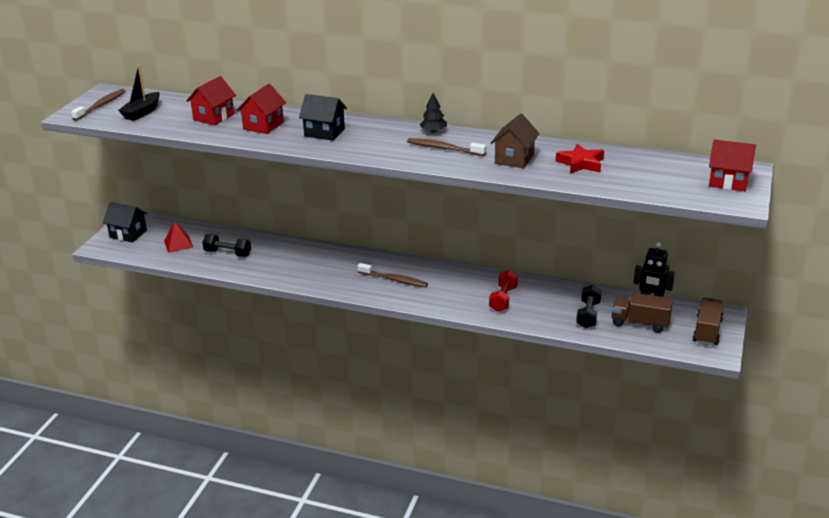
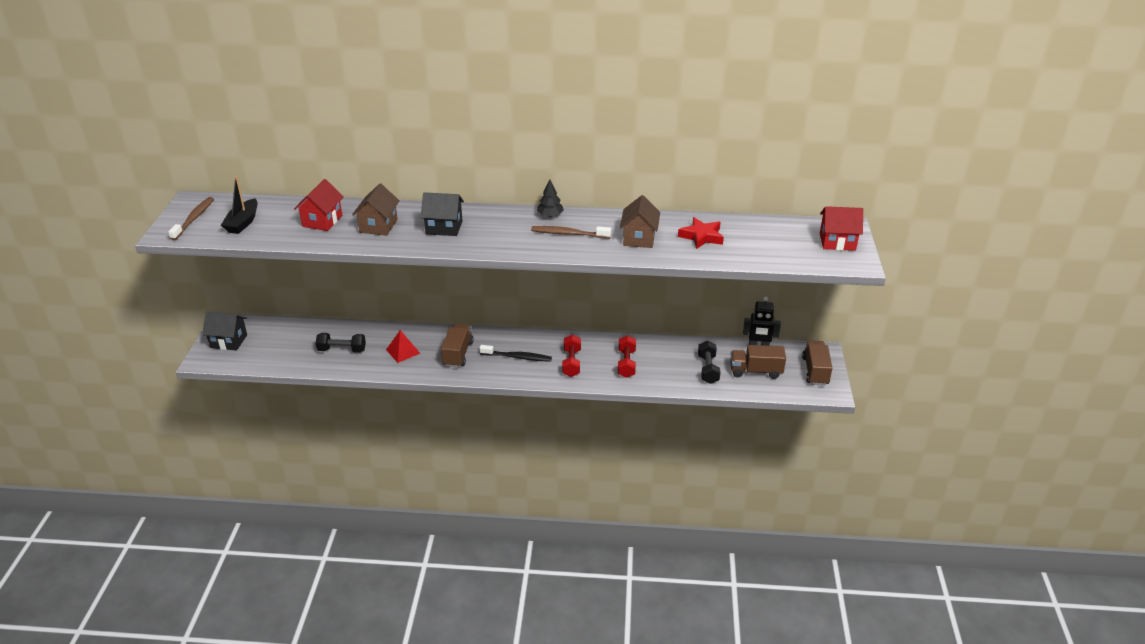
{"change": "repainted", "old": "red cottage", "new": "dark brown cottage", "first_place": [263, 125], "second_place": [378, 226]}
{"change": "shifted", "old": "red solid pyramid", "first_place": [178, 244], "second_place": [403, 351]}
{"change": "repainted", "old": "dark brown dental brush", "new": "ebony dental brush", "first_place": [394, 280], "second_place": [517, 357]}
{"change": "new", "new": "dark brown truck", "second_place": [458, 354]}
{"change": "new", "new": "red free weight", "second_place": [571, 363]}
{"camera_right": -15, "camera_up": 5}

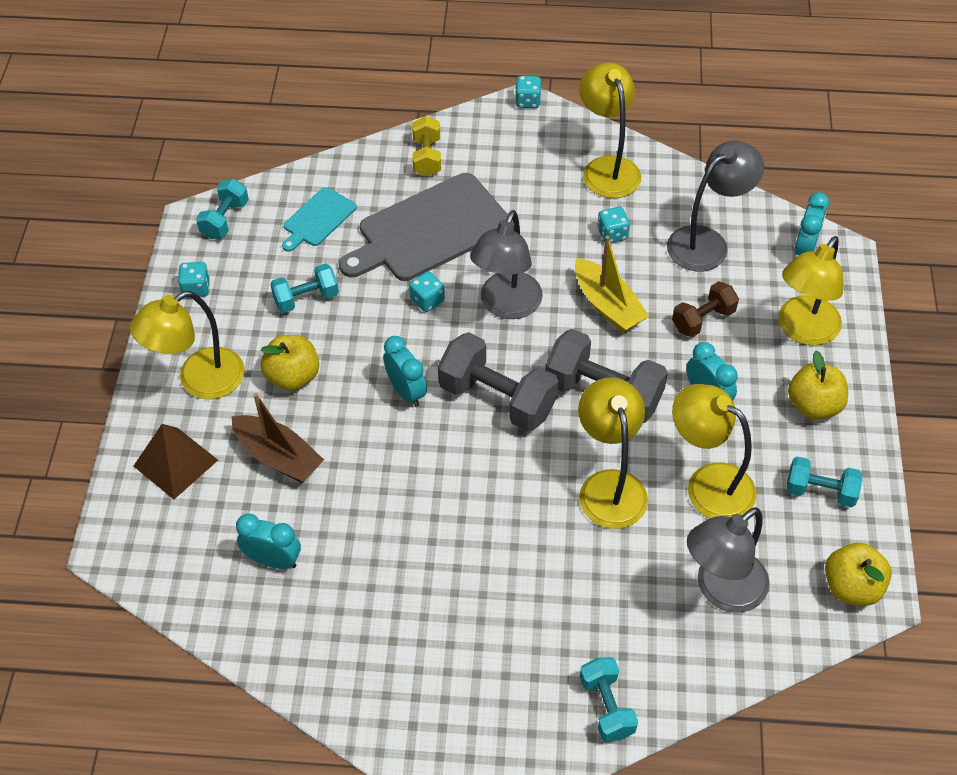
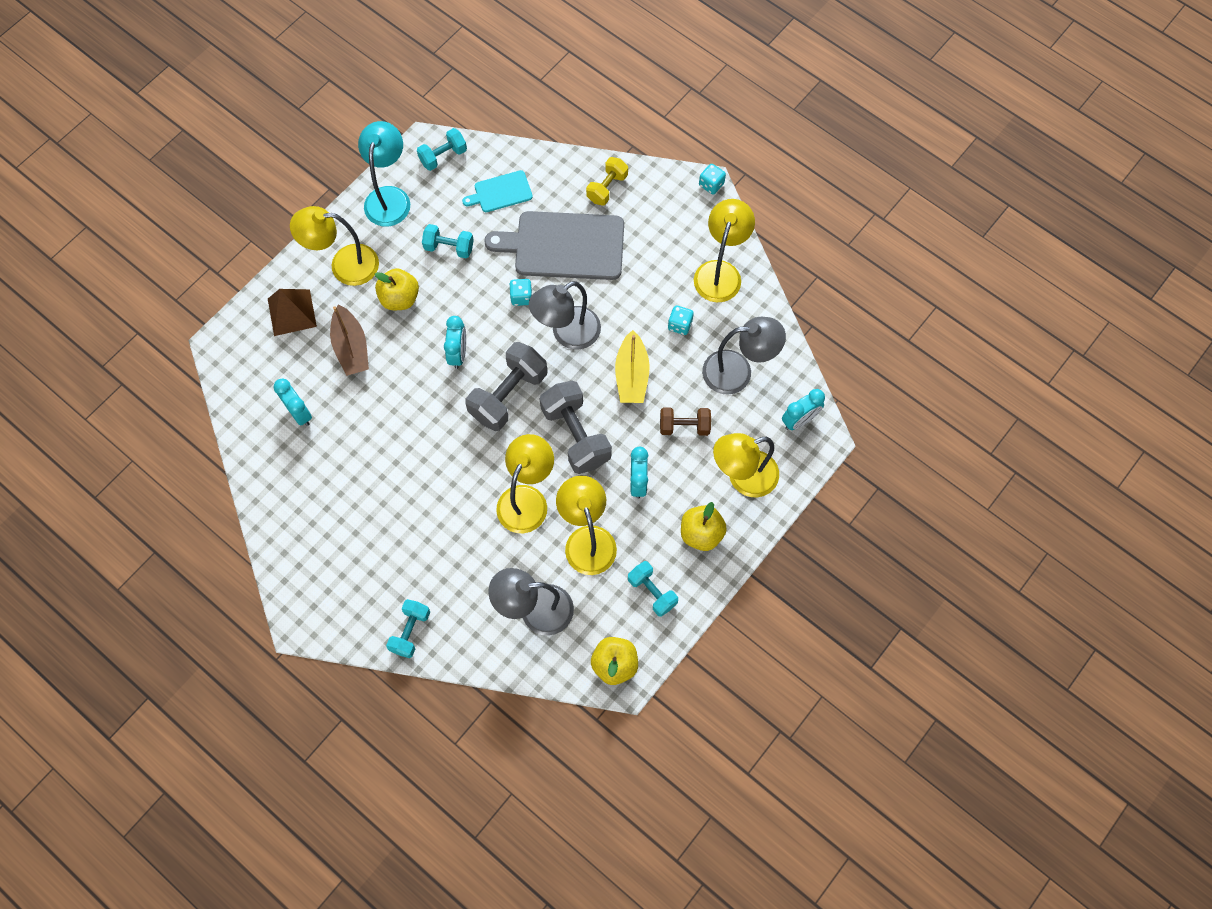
{"change": "swapped", "old": "teal dice", "new": "teal desk lamp", "first_place": [196, 288], "second_place": [389, 197]}
{"change": "rotated", "old": "grey free weight", "first_place": [497, 399], "second_place": [508, 395], "degrees": 60}
{"camera_right": 35, "camera_up": 15}

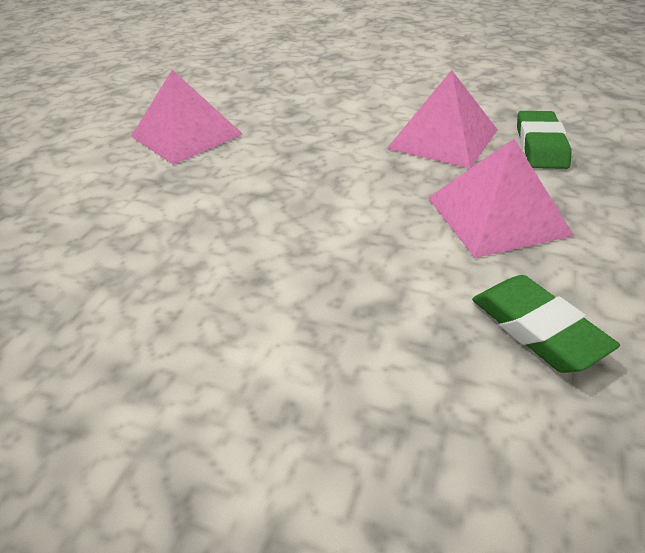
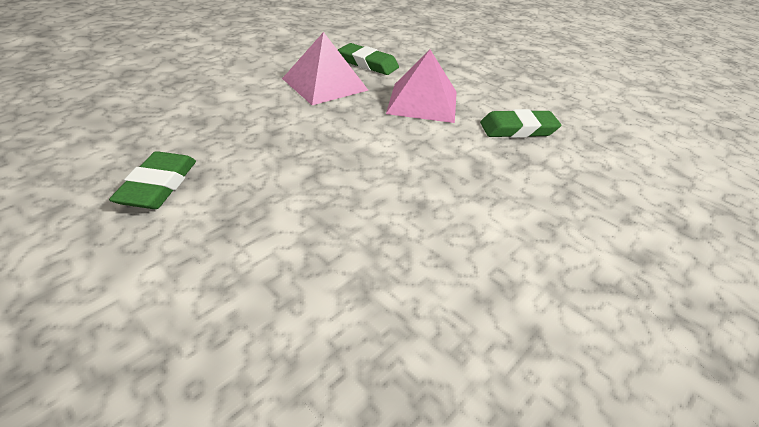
{"change": "swapped", "old": "rosy solid pyramid", "new": "leaf-green pencil eraser", "first_place": [186, 135], "second_place": [158, 185]}
{"camera_right": -70, "camera_up": 0}

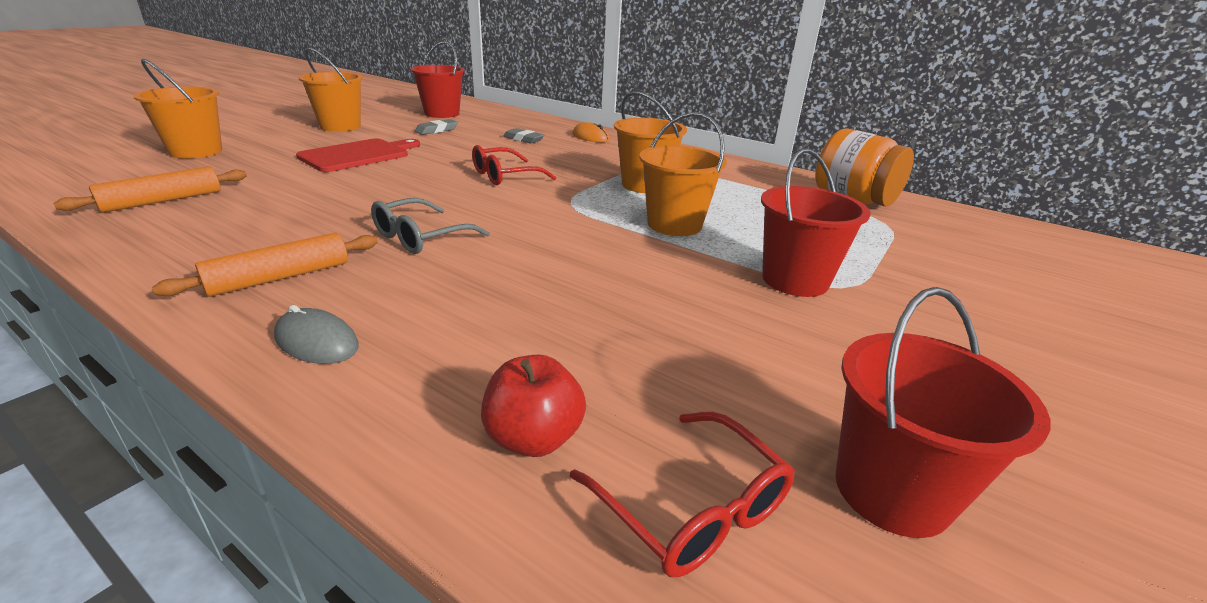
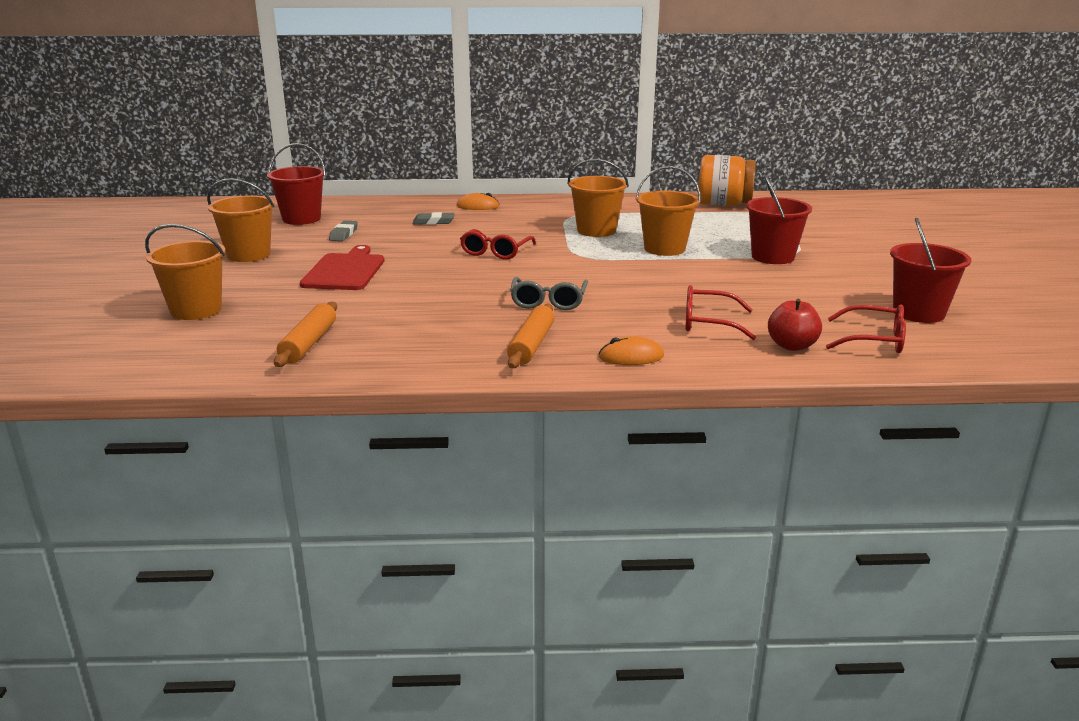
{"change": "repainted", "old": "grey PC mouse", "new": "orange-coloured PC mouse", "first_place": [316, 342], "second_place": [631, 357]}
{"change": "new", "new": "red eyeglasses", "second_place": [708, 323]}
{"camera_right": -35, "camera_up": -5}

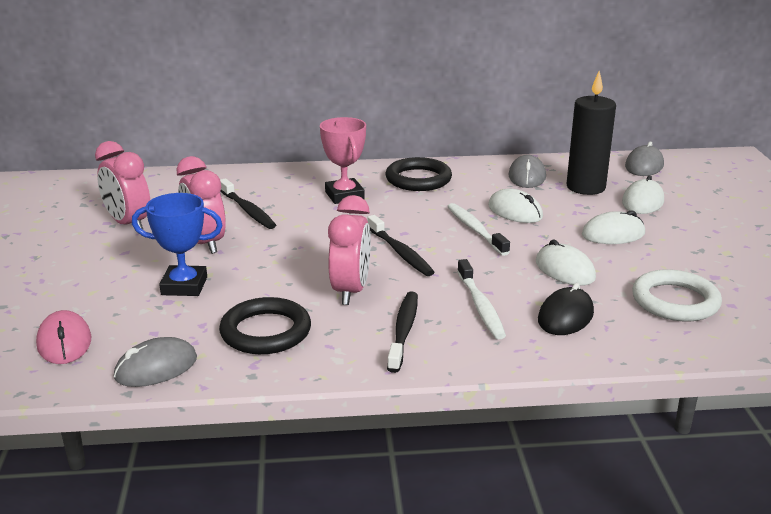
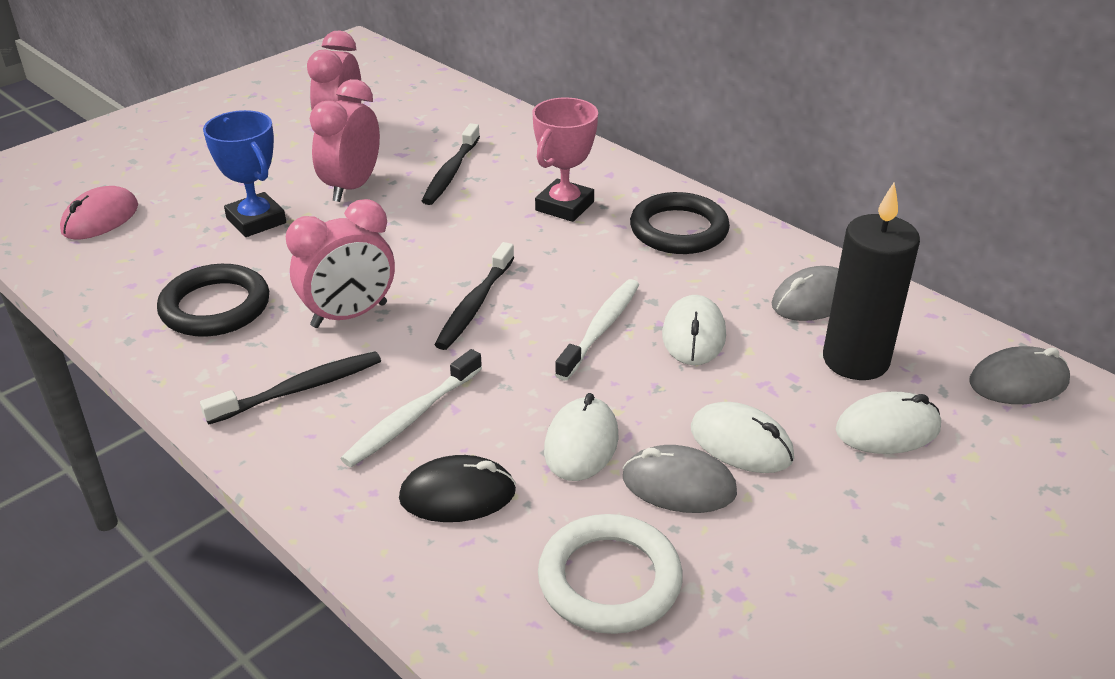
{"change": "shifted", "old": "grey PC mouse", "first_place": [156, 368], "second_place": [678, 485]}
{"camera_right": 50, "camera_up": 10}

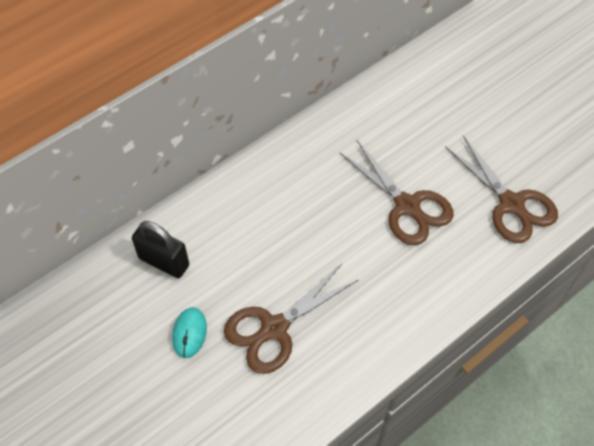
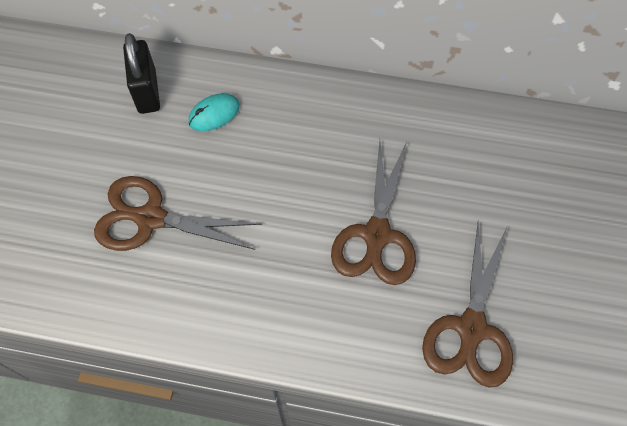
{"change": "shifted", "old": "teal PC mouse", "first_place": [189, 333], "second_place": [214, 114]}
{"camera_right": 50, "camera_up": 5}

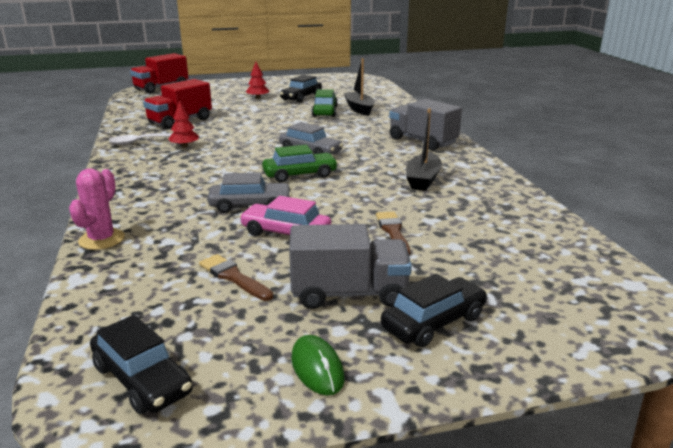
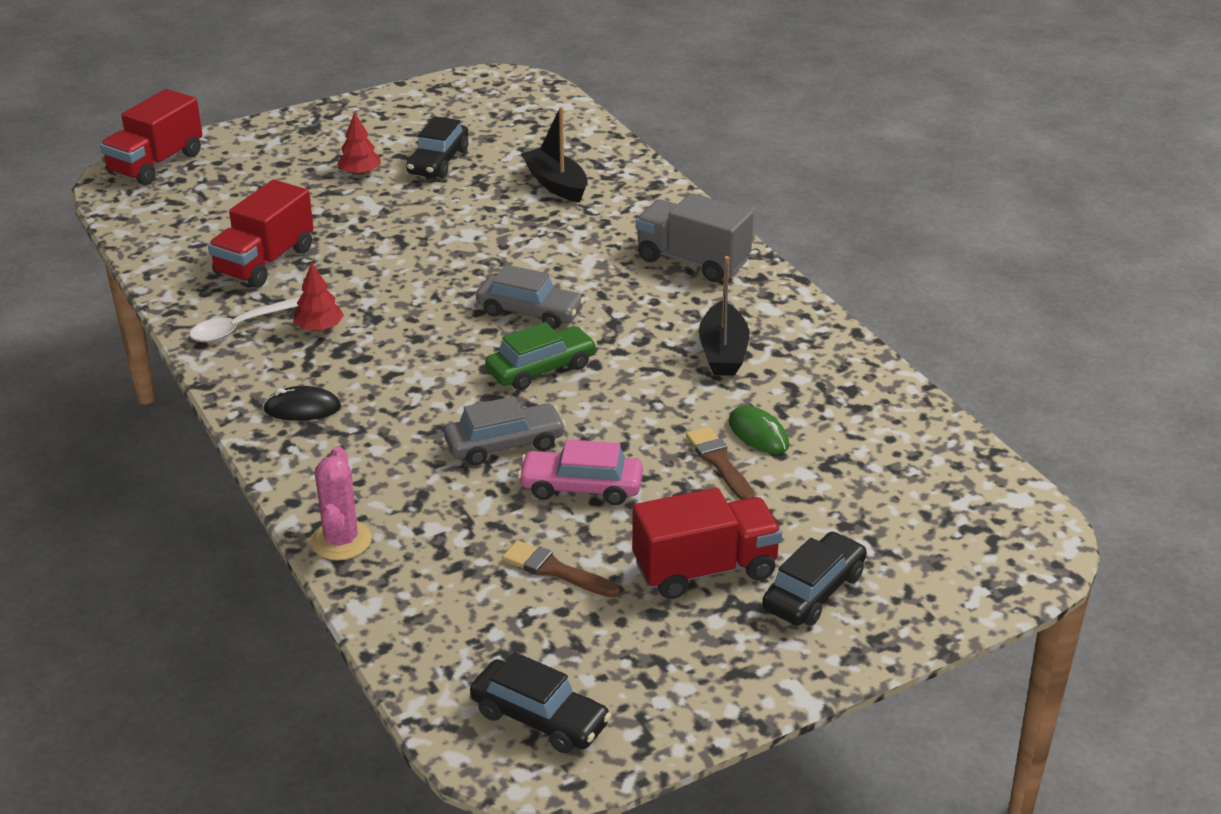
{"change": "gone", "old": "leaf-green toy car", "first_place": [325, 111]}
{"change": "repainted", "old": "grey truck", "new": "red truck", "first_place": [349, 293], "second_place": [705, 569]}
{"change": "shifted", "old": "leaf-green PC mouse", "first_place": [317, 368], "second_place": [758, 434]}
{"change": "new", "new": "ebony PC mouse", "second_place": [302, 408]}
{"camera_right": -15, "camera_up": 10}

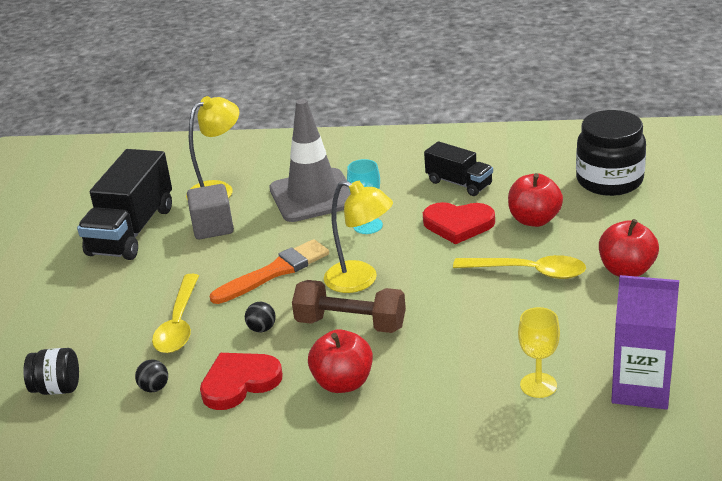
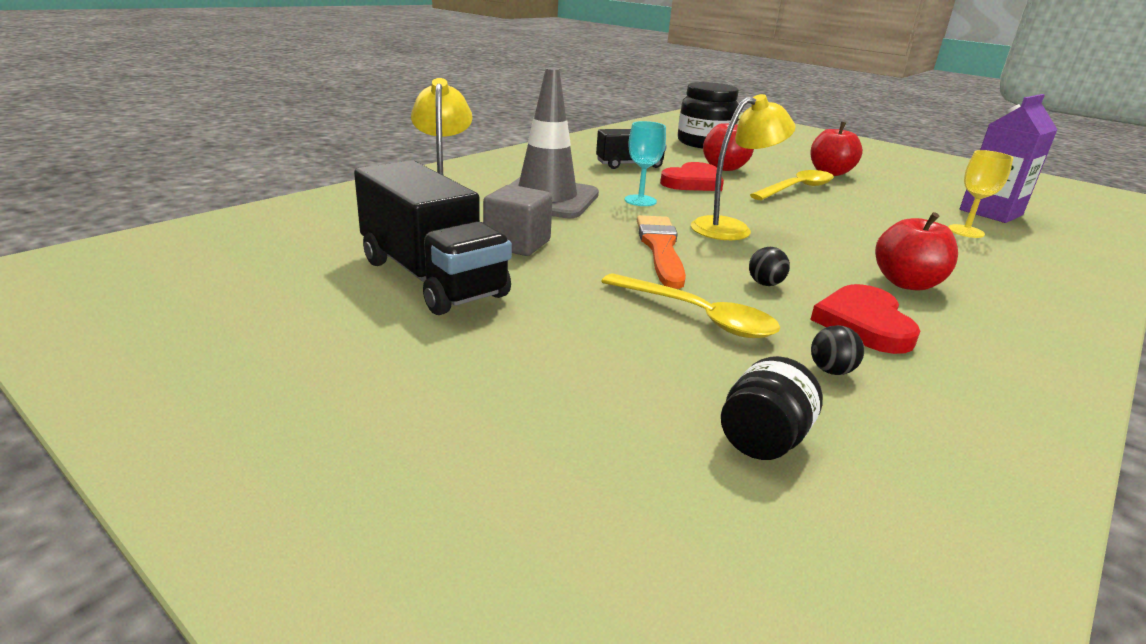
{"change": "gone", "old": "dark brown free weight", "first_place": [351, 324]}
{"camera_right": -60, "camera_up": -5}

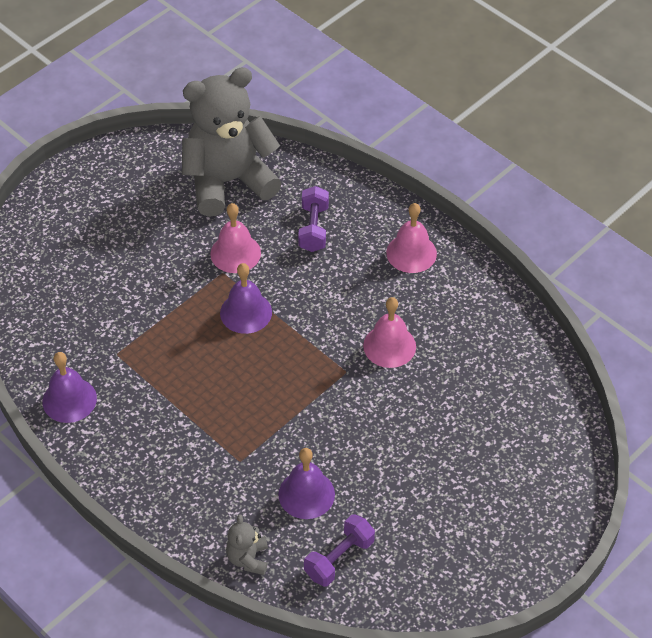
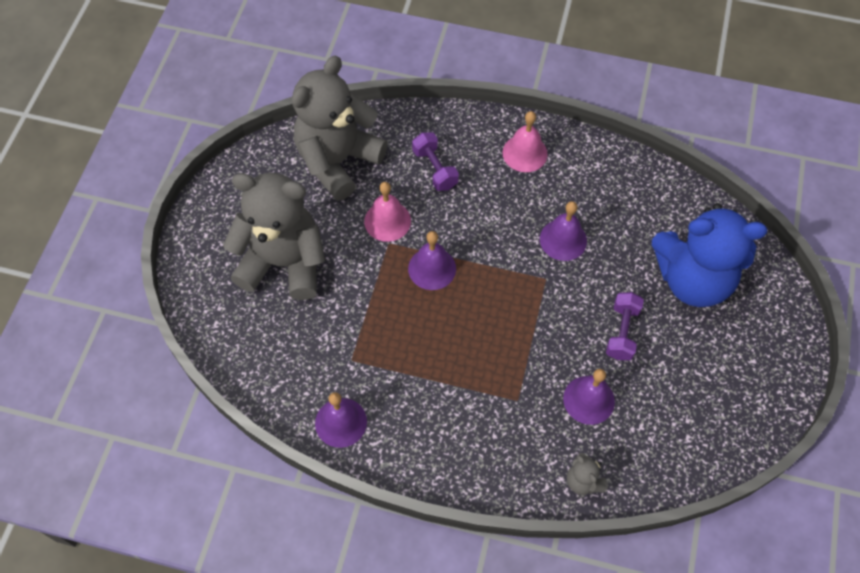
{"change": "repainted", "old": "rosy bell", "new": "royal purple bell", "first_place": [389, 346], "second_place": [563, 240]}
{"change": "shifted", "old": "royal purple free weight", "first_place": [339, 558], "second_place": [622, 332]}
{"change": "new", "new": "grey stuffed bear", "second_place": [283, 263]}
{"change": "new", "new": "royal blue stuffed bear", "second_place": [692, 279]}
{"camera_right": -30, "camera_up": 10}

